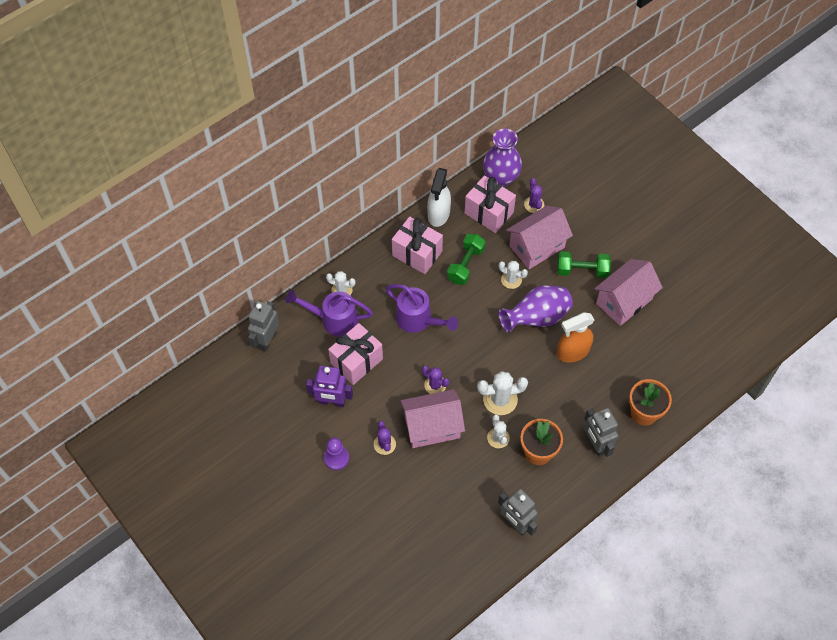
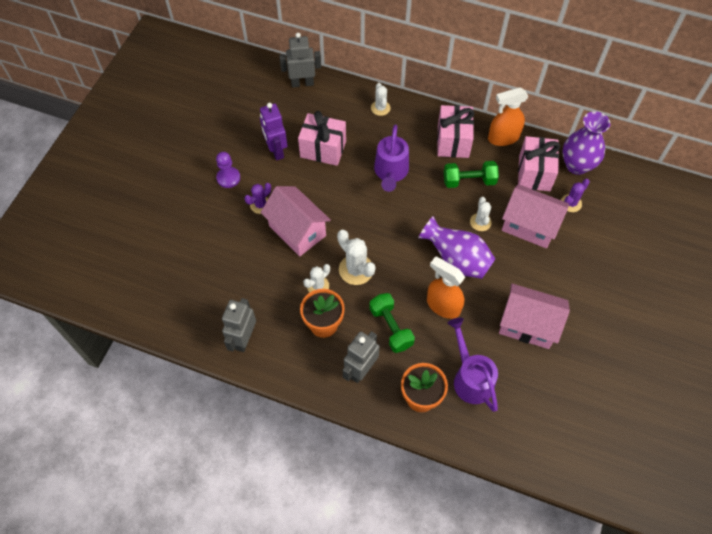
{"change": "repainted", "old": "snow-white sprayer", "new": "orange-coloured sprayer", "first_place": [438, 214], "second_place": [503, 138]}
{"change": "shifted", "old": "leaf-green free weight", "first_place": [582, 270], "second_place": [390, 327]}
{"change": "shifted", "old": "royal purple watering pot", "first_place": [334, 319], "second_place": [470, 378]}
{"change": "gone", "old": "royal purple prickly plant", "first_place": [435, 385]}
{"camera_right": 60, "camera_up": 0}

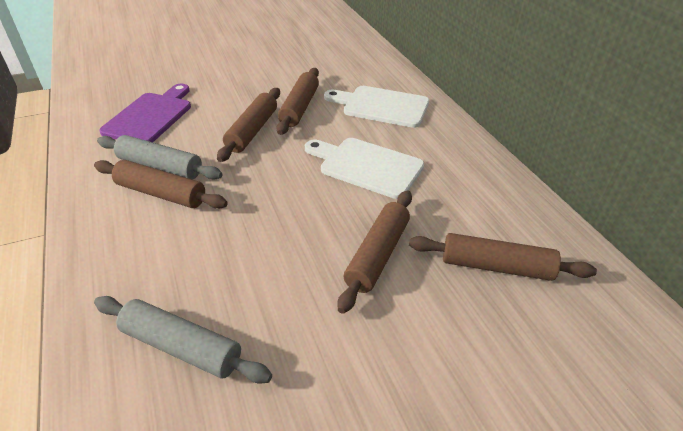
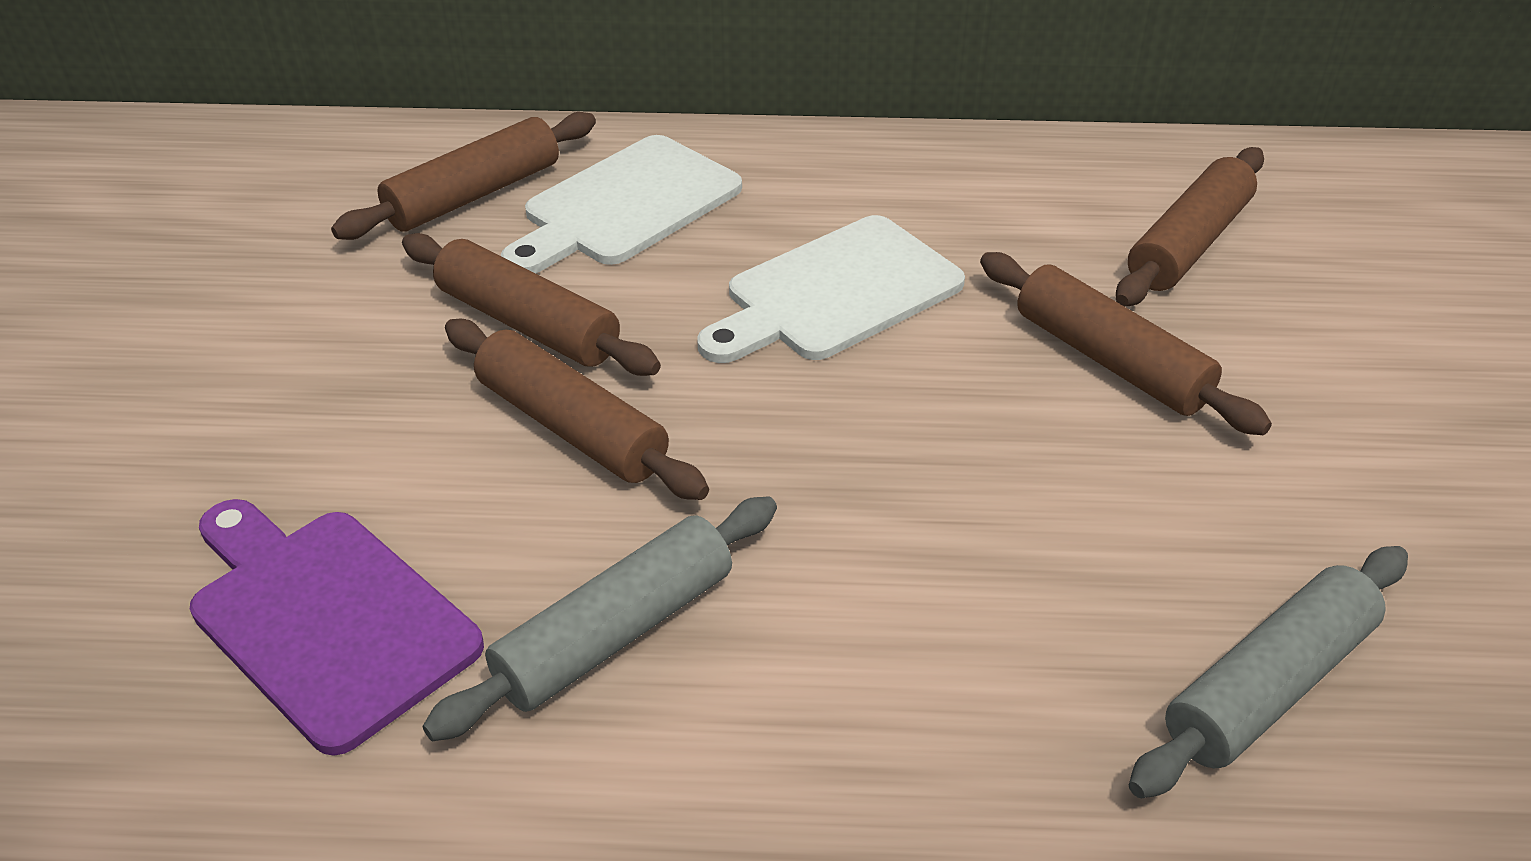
{"change": "shifted", "old": "dark brown rolling pin", "first_place": [161, 193], "second_place": [474, 195]}
{"camera_right": -65, "camera_up": 0}

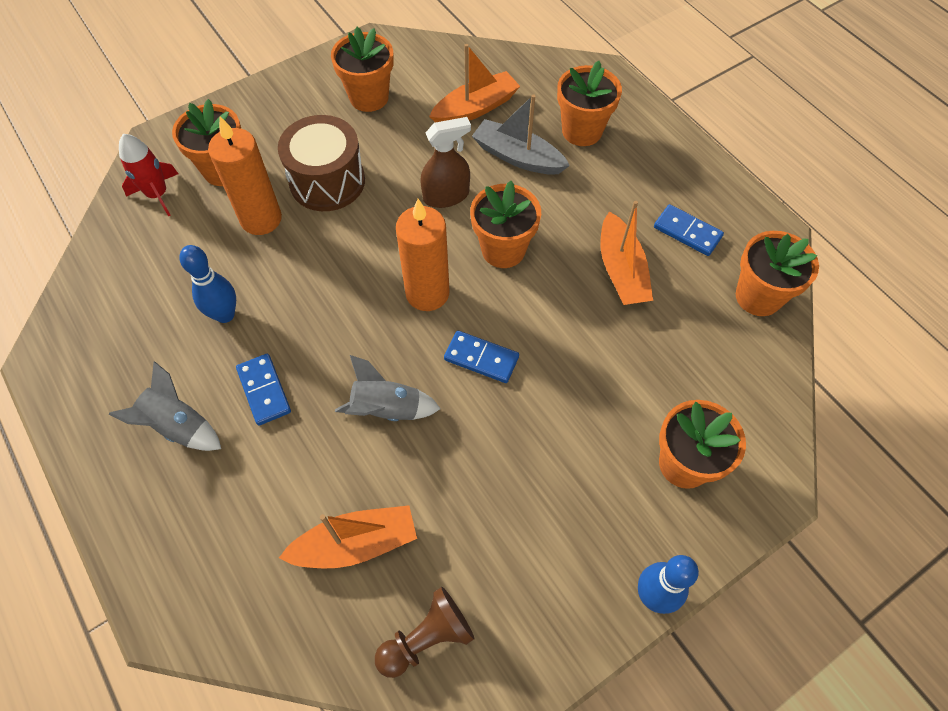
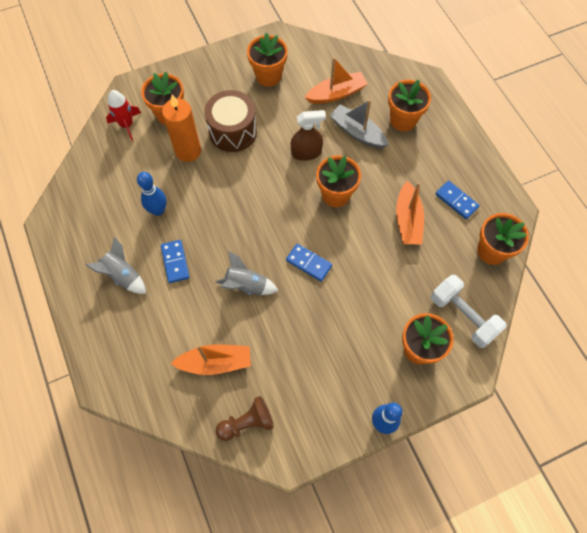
{"change": "gone", "old": "orange-coloured wax candle", "first_place": [427, 293]}
{"change": "new", "new": "snow-white free weight", "second_place": [463, 316]}
{"camera_right": 10, "camera_up": 5}

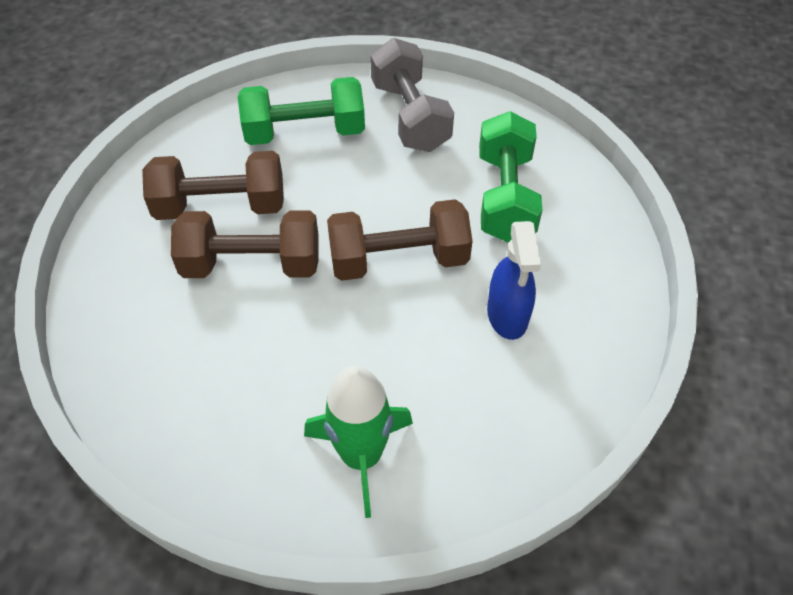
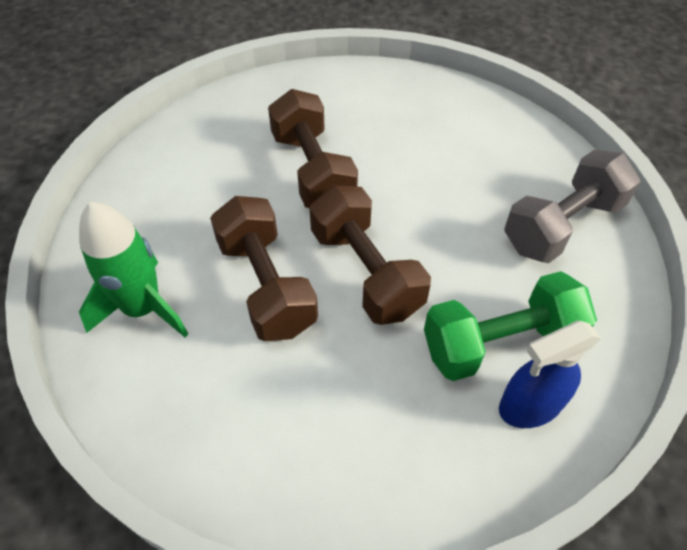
{"change": "gone", "old": "leaf-green free weight", "first_place": [305, 132]}
{"change": "shifted", "old": "dark brown free weight", "first_place": [221, 206], "second_place": [266, 286]}
{"change": "shifted", "old": "royal blue sprayer", "first_place": [507, 315], "second_place": [530, 406]}
{"camera_right": 70, "camera_up": 0}

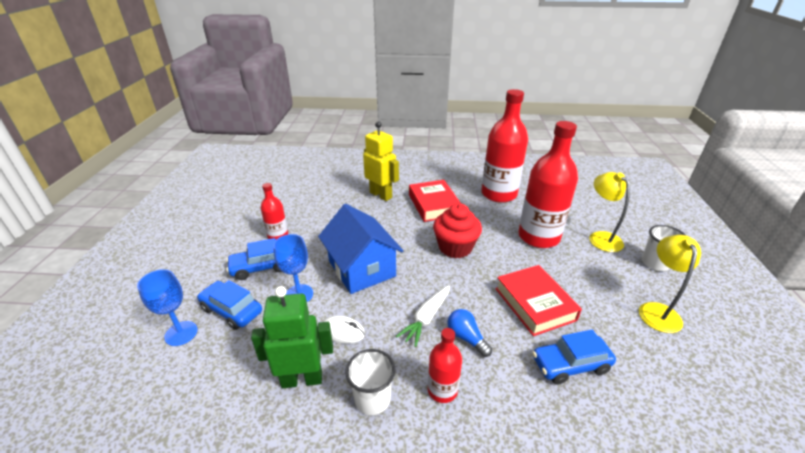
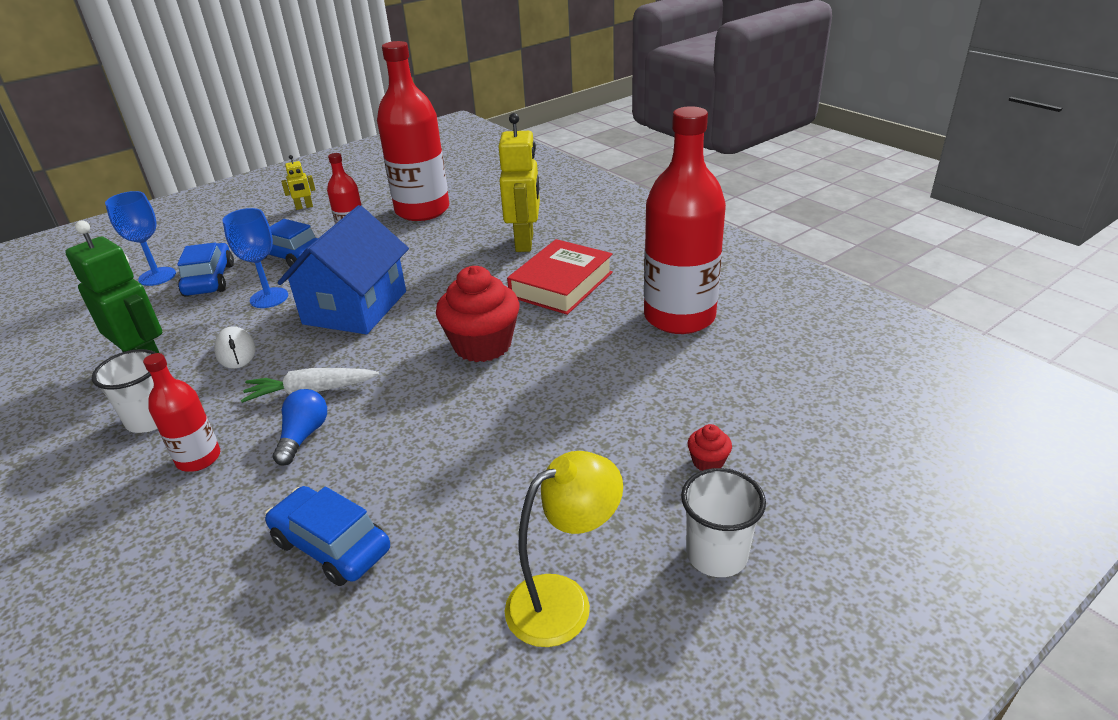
{"change": "shifted", "old": "red drink bottle", "first_place": [538, 237], "second_place": [422, 210]}
{"change": "swapped", "old": "yellow desk lamp", "new": "red muffin", "first_place": [600, 237], "second_place": [708, 462]}
{"change": "gone", "old": "red book", "first_place": [534, 304]}
{"change": "new", "new": "yellow robot", "second_place": [304, 207]}
{"camera_right": 50, "camera_up": 0}

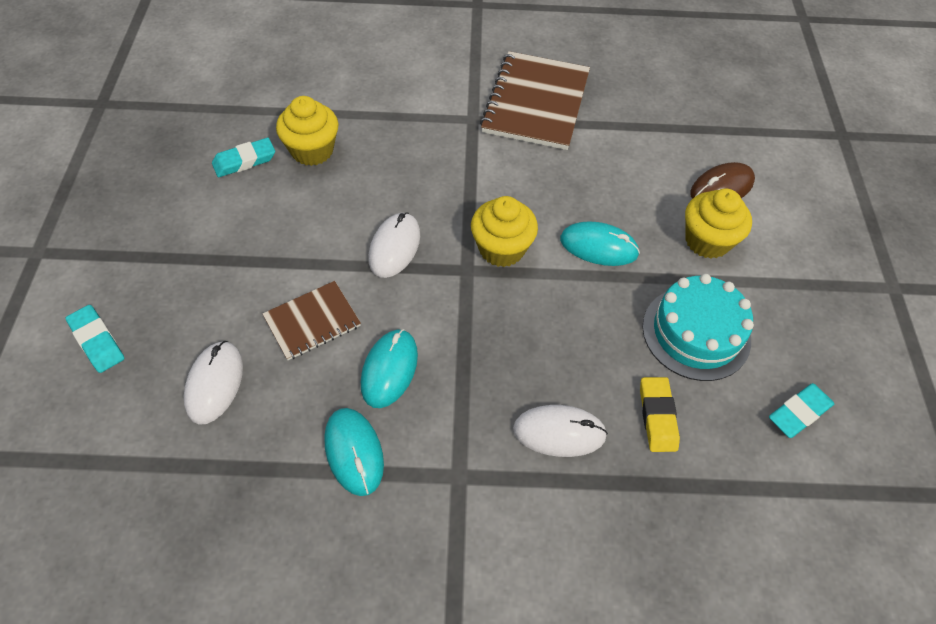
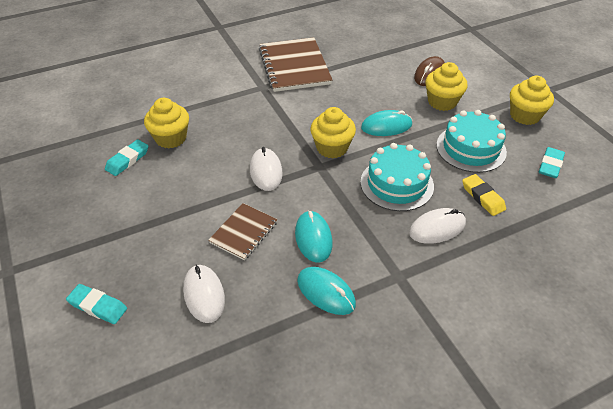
{"change": "new", "new": "yellow muffin", "second_place": [524, 115]}
{"change": "new", "new": "teal layer cake", "second_place": [397, 184]}
{"camera_right": -25, "camera_up": -10}

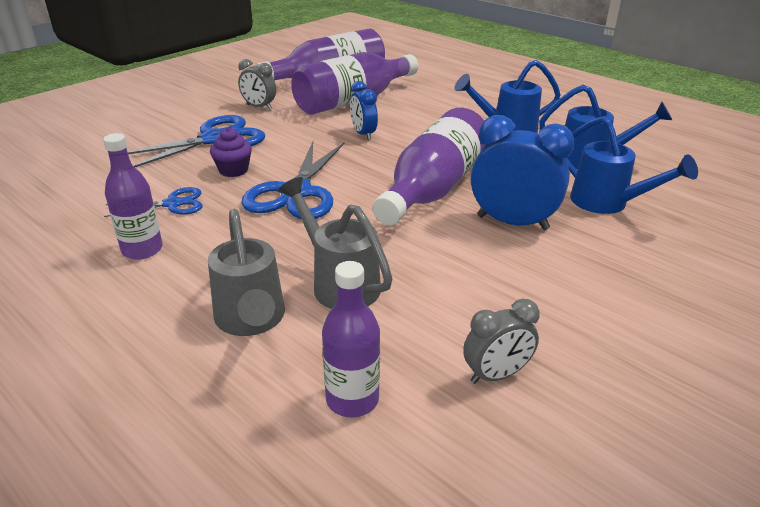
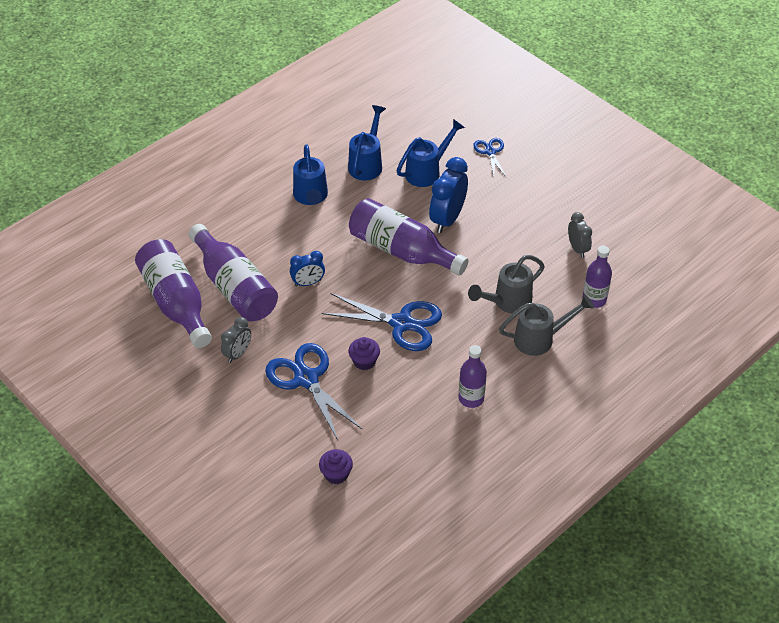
{"change": "shifted", "old": "royal blue shears", "first_place": [173, 204], "second_place": [490, 152]}
{"change": "new", "new": "royal purple muffin", "second_place": [336, 474]}
{"camera_right": -85, "camera_up": 15}

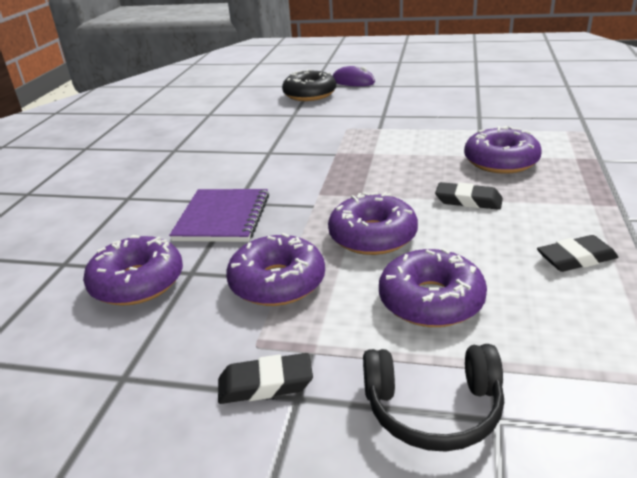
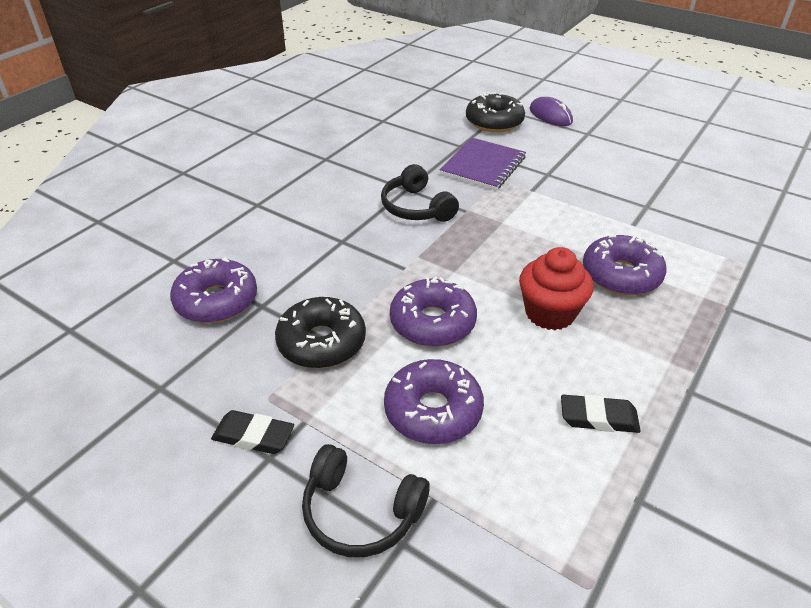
{"change": "swapped", "old": "ebony pencil eraser", "new": "red muffin", "first_place": [468, 201], "second_place": [550, 313]}
{"change": "shifted", "old": "royal purple notebook", "first_place": [222, 218], "second_place": [483, 166]}
{"change": "repainted", "old": "royal purple donut", "new": "ebony donut", "first_place": [277, 282], "second_place": [321, 342]}
{"change": "new", "new": "ebony headset", "second_place": [416, 207]}
{"camera_right": 20, "camera_up": 10}

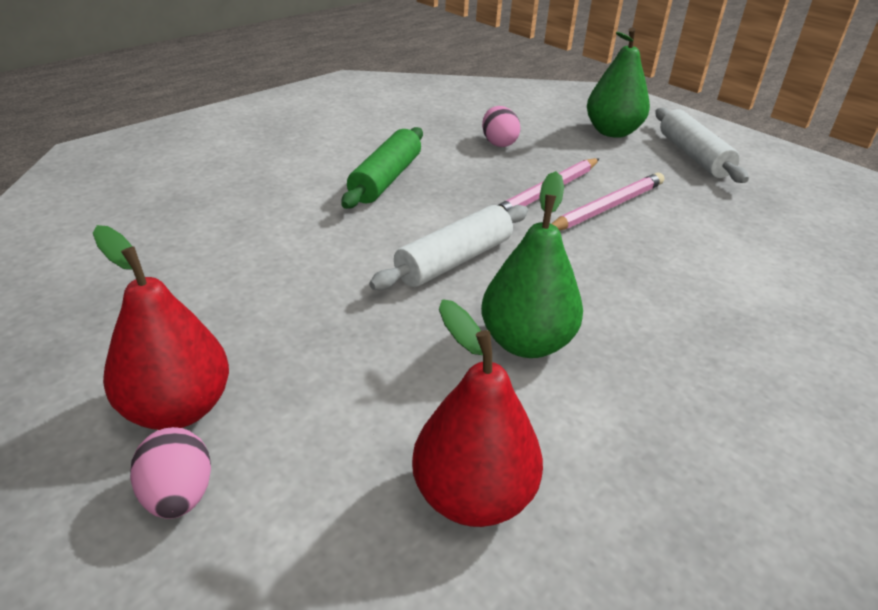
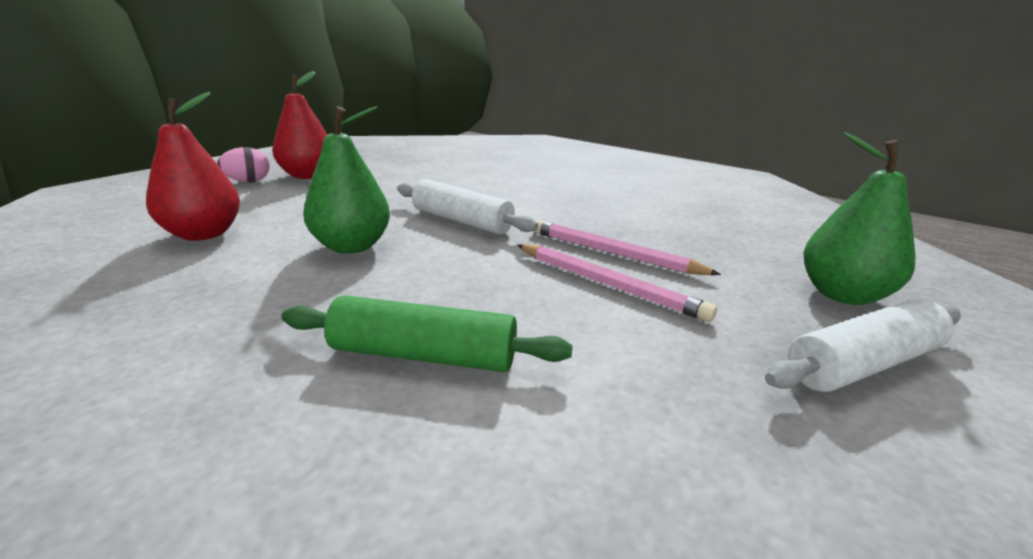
{"change": "gone", "old": "rosy toy egg", "first_place": [498, 143]}
{"change": "shifted", "old": "leaf-green rolling pin", "first_place": [385, 179], "second_place": [424, 355]}
{"camera_right": 80, "camera_up": -10}

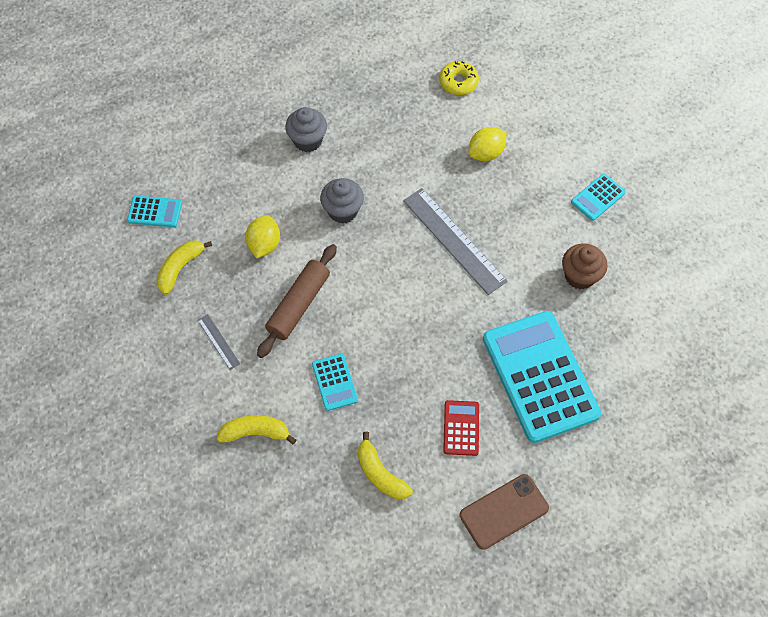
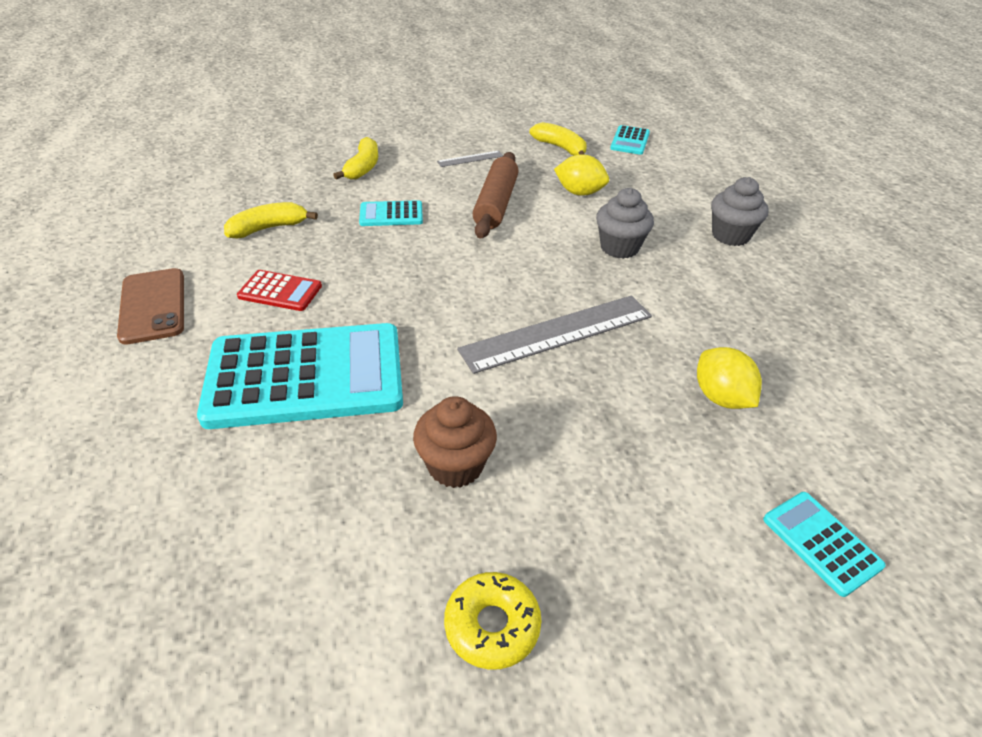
{"change": "shifted", "old": "yellow donut", "first_place": [458, 82], "second_place": [492, 625]}
{"change": "shifted", "old": "teal adding machine", "first_place": [598, 197], "second_place": [821, 542]}
{"change": "rotated", "old": "dark brown rolling pin", "first_place": [299, 305], "second_place": [496, 204], "degrees": 60}
{"camera_right": 100, "camera_up": -20}

